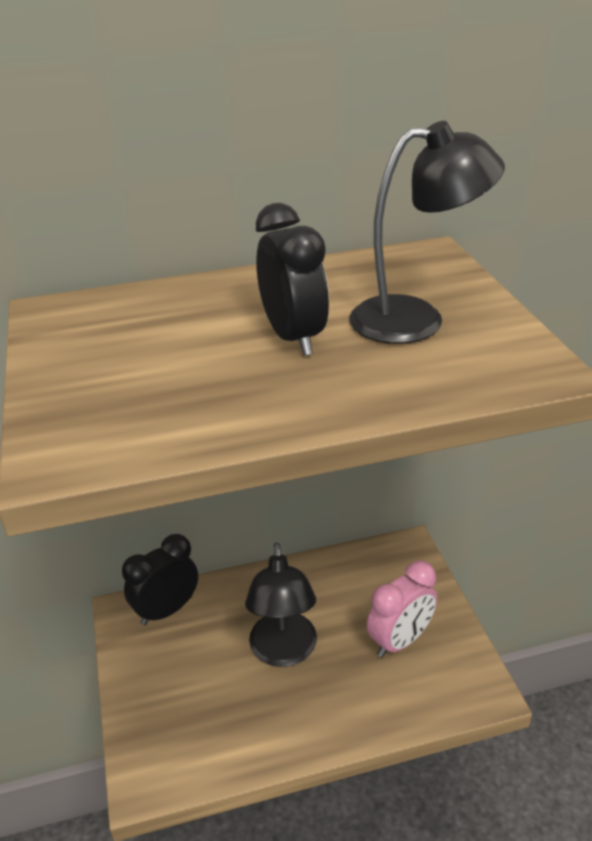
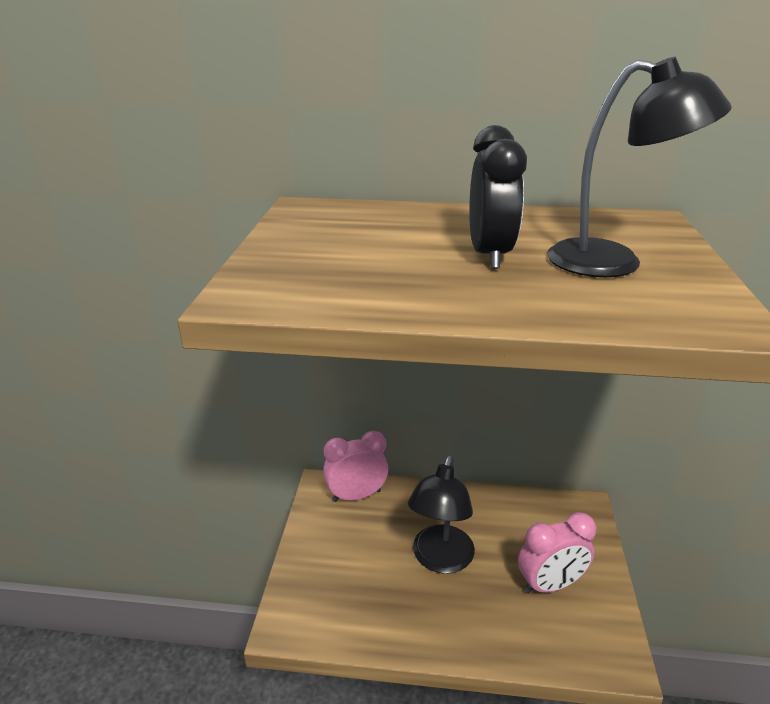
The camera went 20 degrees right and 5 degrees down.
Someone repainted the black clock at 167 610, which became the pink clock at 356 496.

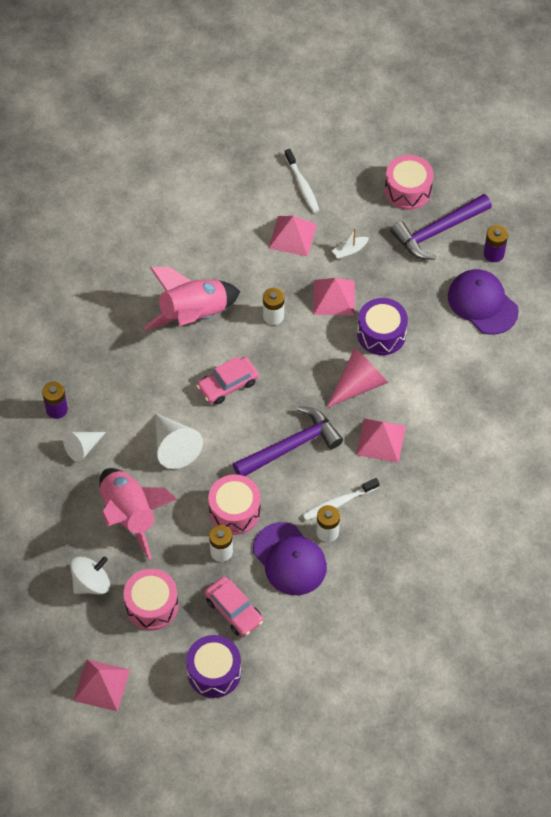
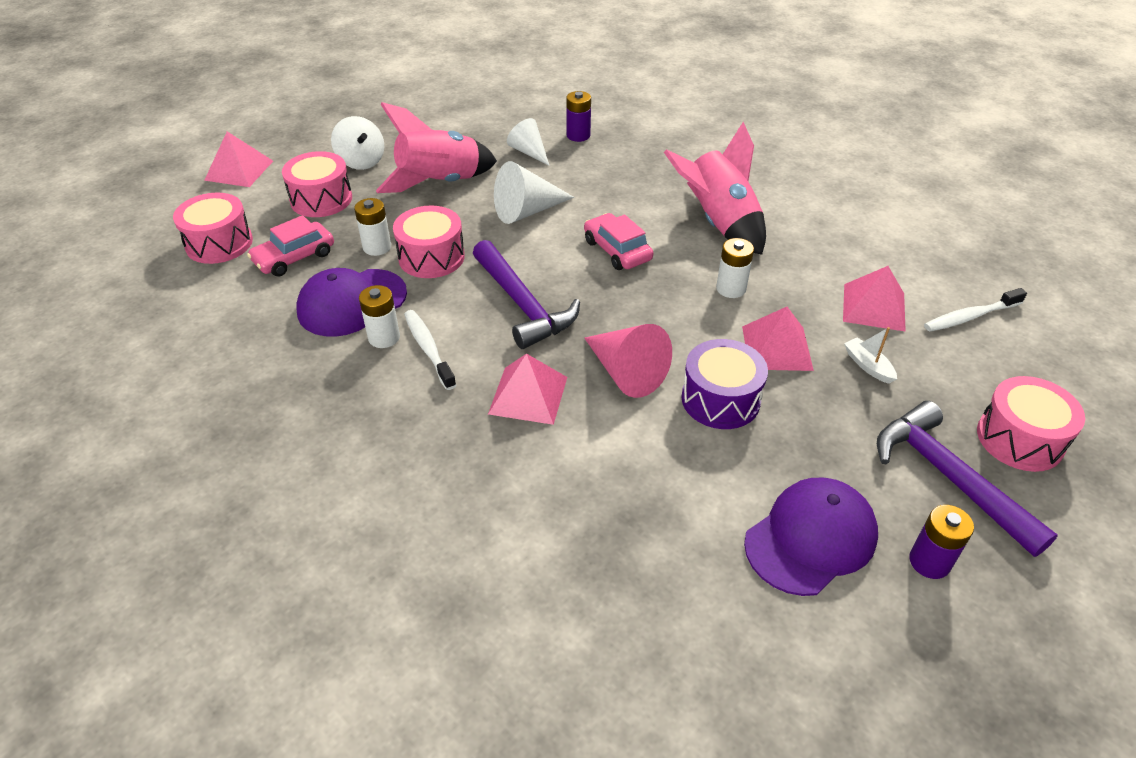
The camera went 90 degrees right and 15 degrees down.
Someone repainted the purple drum at 214 672, which became the pink drum at 219 243.

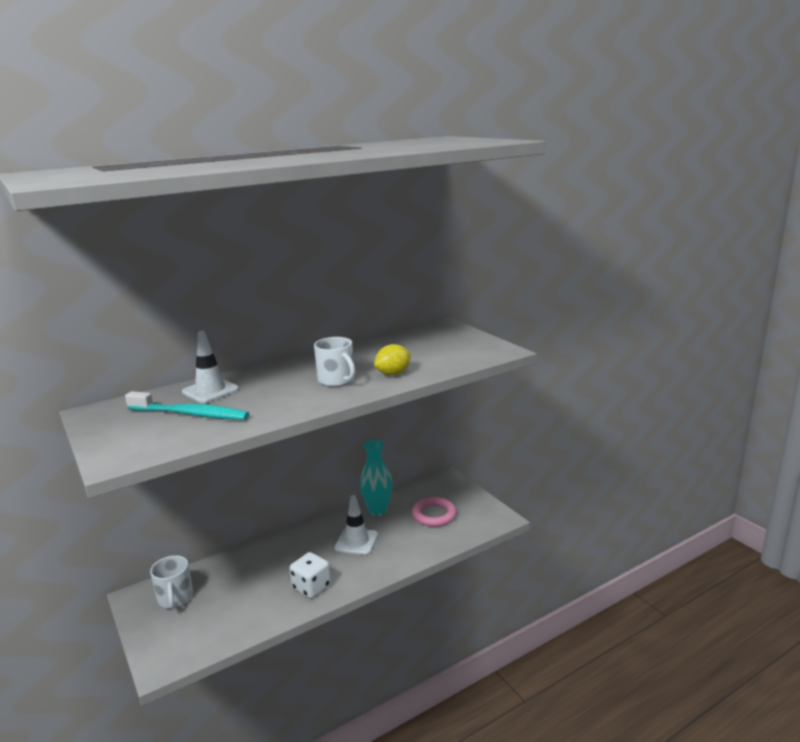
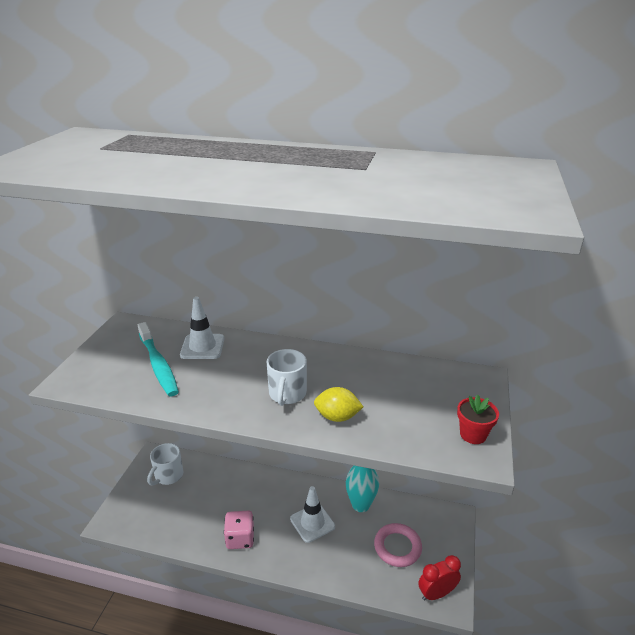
The camera went 45 degrees right and 10 degrees up.
Someone repainted the white dice at 311 587, which became the pink dice at 240 538.
Someone put down the red flower pot at 473 434.
Someone put down the red clock at 436 593.

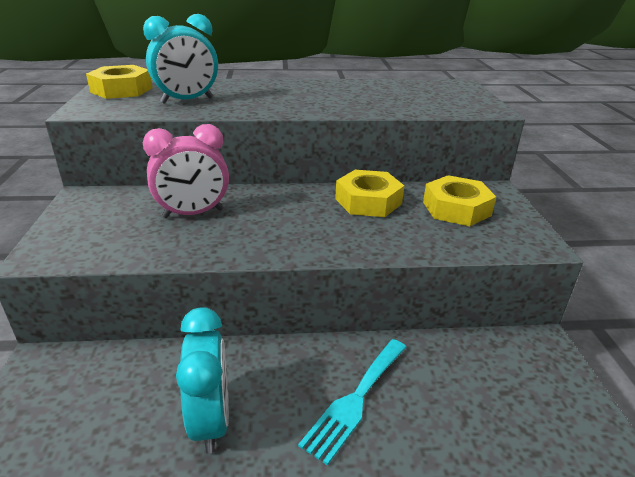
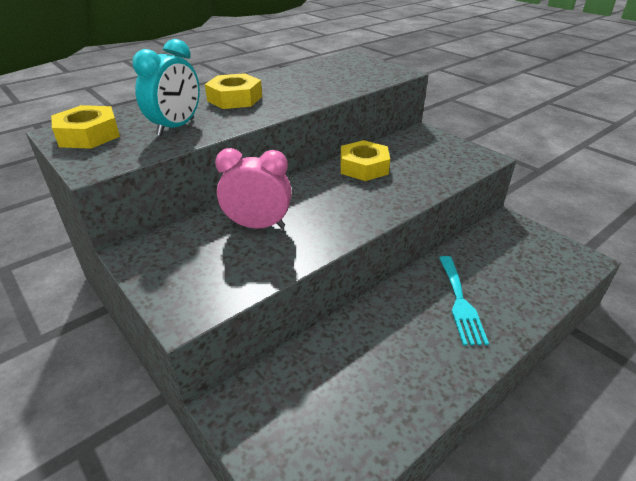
The camera went 35 degrees left and 5 degrees up.
Someone rotated the pink clock at 193 213 by 120 degrees counterclockwise.
Someone carried the yellow nut from 456 208 to 235 98.
Someone took away the turquoise clock at 211 420.

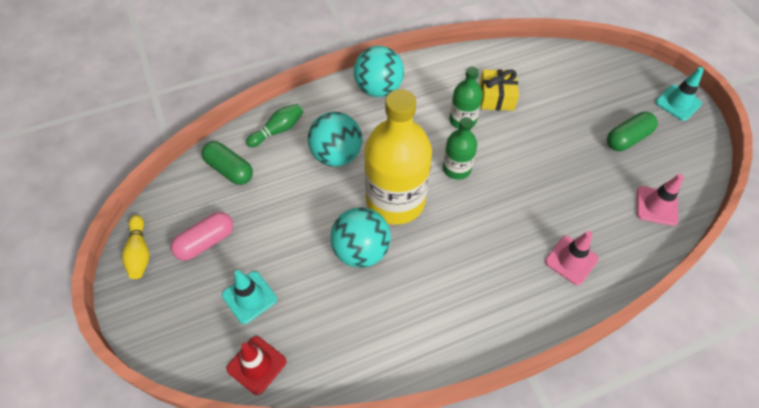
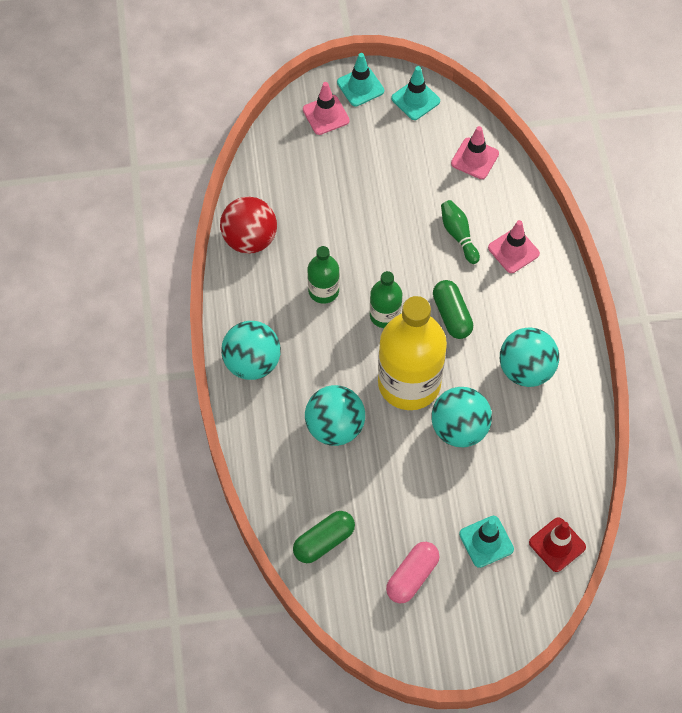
The camera went 75 degrees left and 5 degrees up.
Someone took away the yellow gift at 496 97.
Someone carried the green bowling pin from 278 130 to 458 235.
Someone carried the green capsule from 627 138 to 452 315.
Someone rotated the pink capsule at 206 242 by 60 degrees clockwise.
Someone took away the yellow bowling pin at 139 253.
Someone put down the turquoise traffic cone at 415 100.
Someone put down the pink traffic cone at 326 115.
Someone put down the red ball at 250 239.
Someone put down the turquoise ball at 526 370.

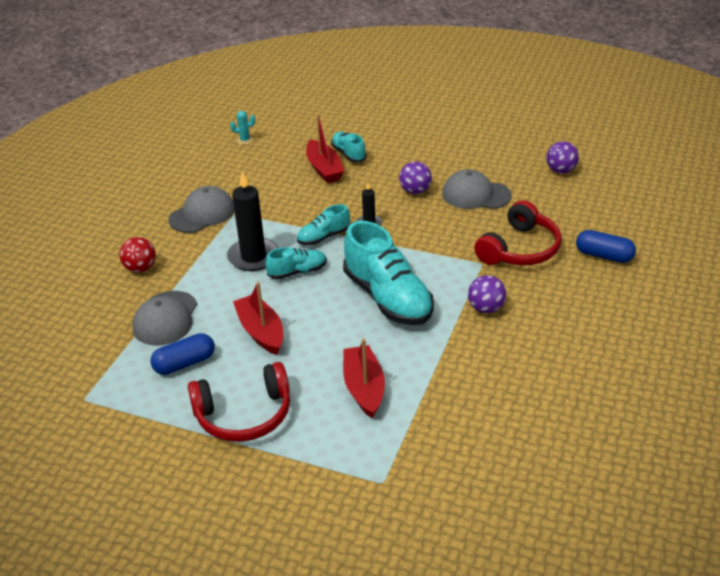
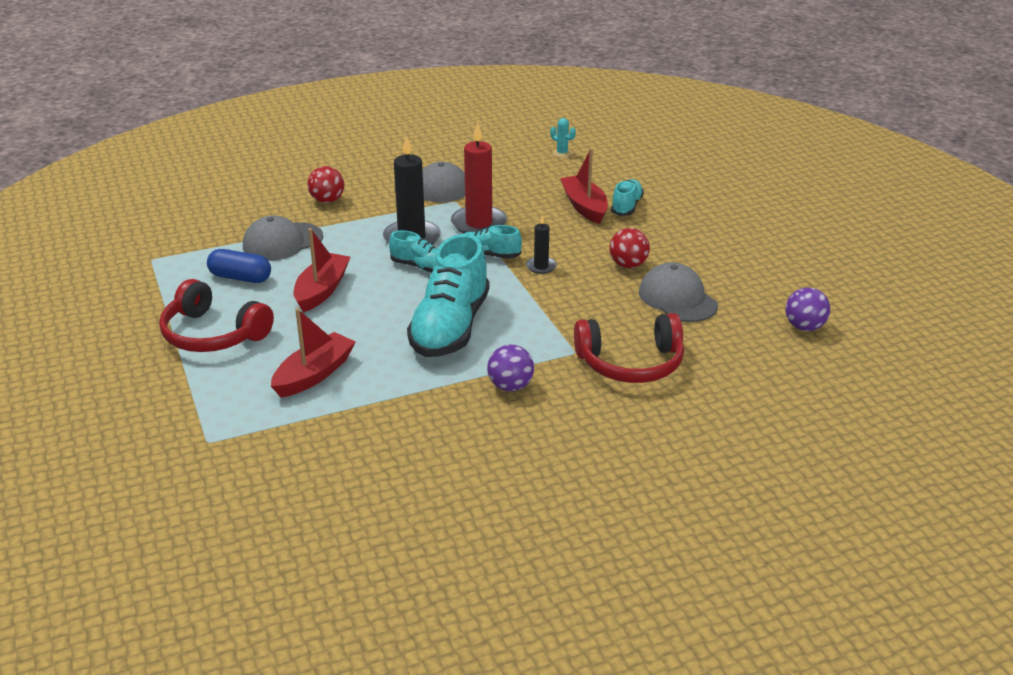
The camera went 45 degrees right and 5 degrees down.
Someone rotated the red boat at 324 169 by 135 degrees clockwise.
Someone repainted the purple ball at 415 191, which became the red ball at 628 265.
Someone took away the blue capsule at 604 256.
Someone put down the red candle at 479 224.

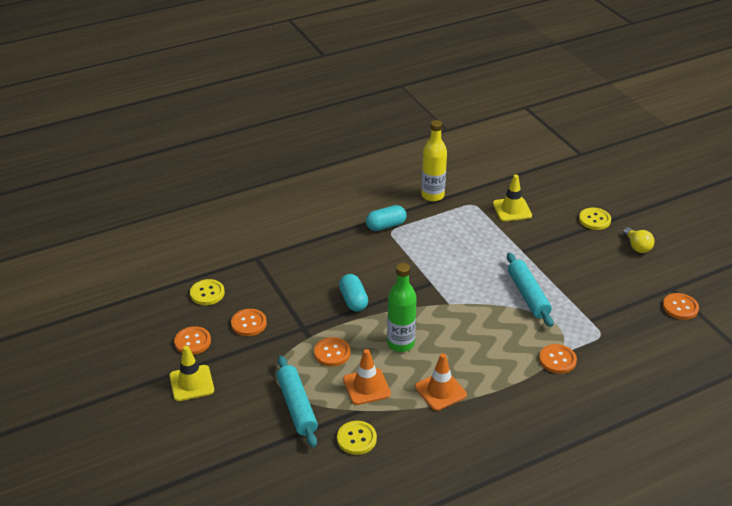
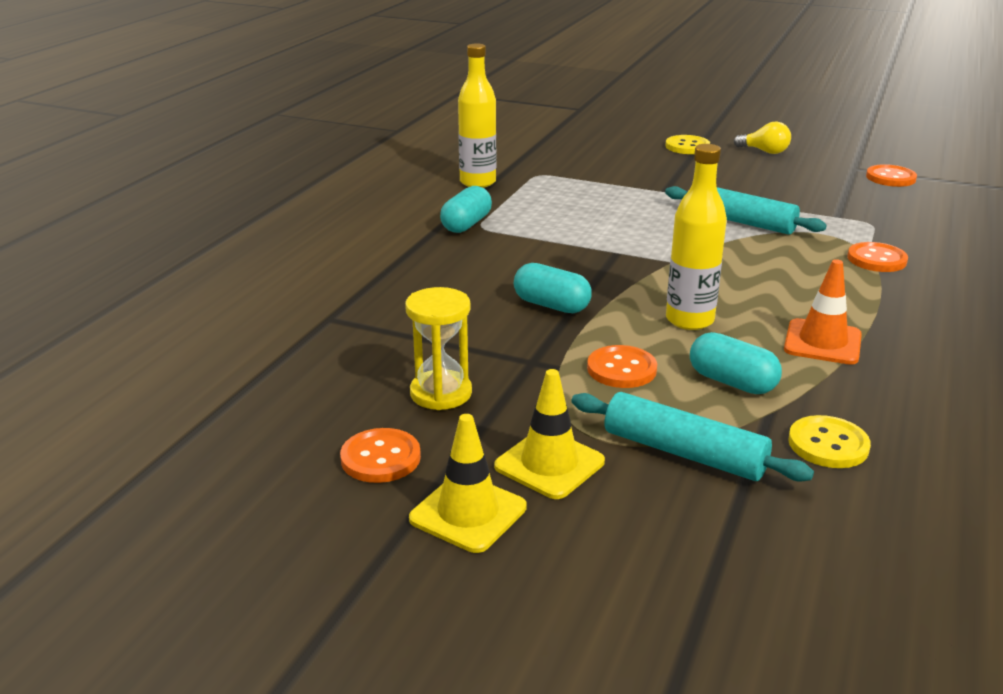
The camera went 40 degrees left and 10 degrees down.
Someone carried the yellow traffic cone from 512 210 to 549 464.
Someone repainted the green bottle at 400 344, which became the yellow bottle at 689 320.
Someone took away the yellow button at 207 293.
Someone swapped the orange button at 249 323 for the yellow hourglass at 441 393.
Someone swapped the orange traffic cone at 366 387 for the turquoise capsule at 732 382.

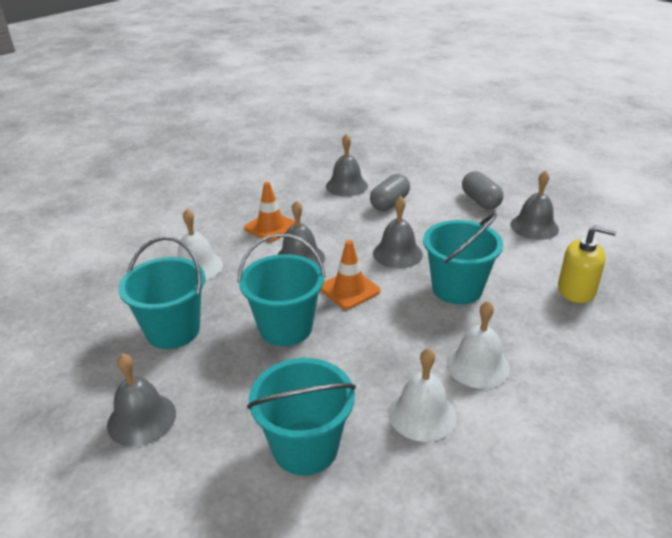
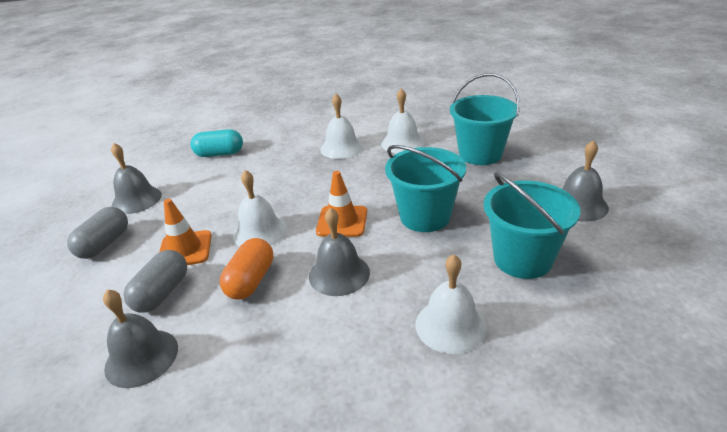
The camera went 135 degrees left and 0 degrees up.
Someone rotated the grey capsule at 389 203 by 60 degrees counterclockwise.
Someone carried the orange traffic cone from 270 227 to 185 249.
Someone repainted the grey bell at 397 253, which became the white bell at 260 232.
Someone took away the turquoise bucket at 457 289.
Someone swapped the yellow soap dispenser at 576 290 for the turquoise capsule at 219 154.
Someone put down the orange capsule at 251 281.

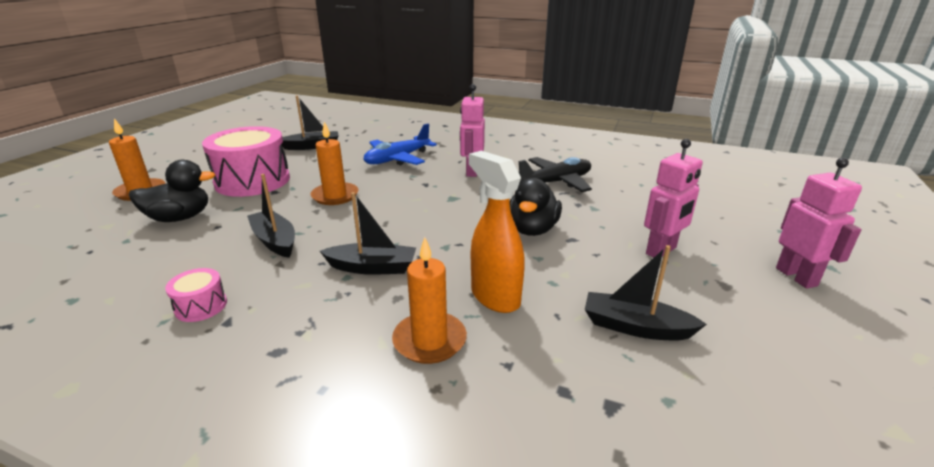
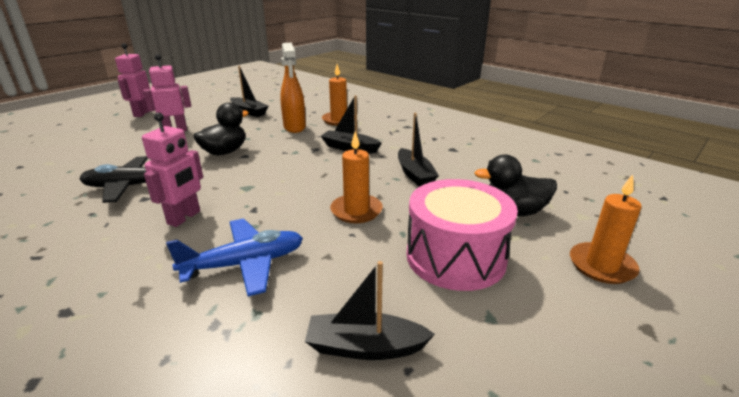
The camera went 160 degrees left and 0 degrees up.
Someone took away the pink drum at 201 306.

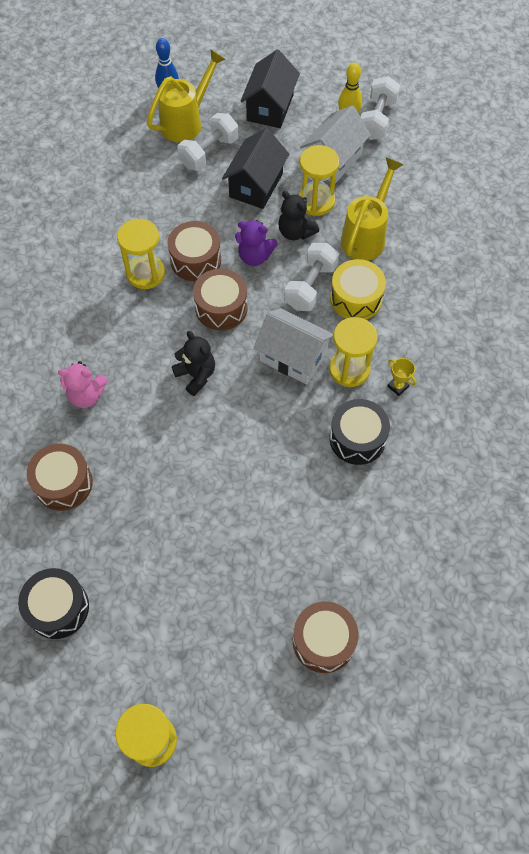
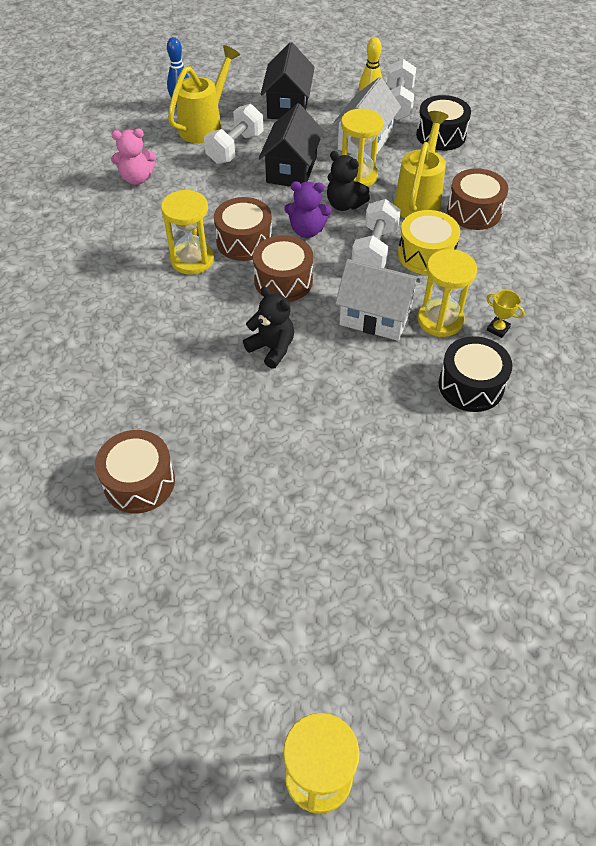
The camera went 10 degrees left and 10 degrees down.
Someone carried the pink teddy bear from 86 395 to 137 178.
Someone carried the black drum from 58 608 to 441 135.
Someone carried the brown drum from 323 641 to 474 211.

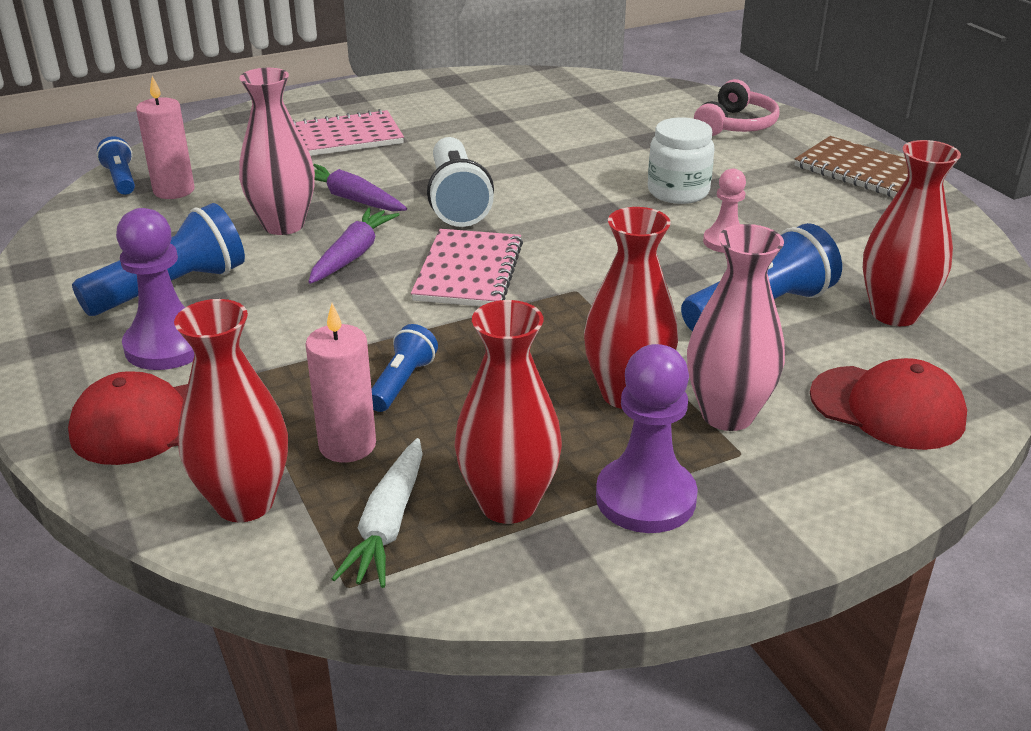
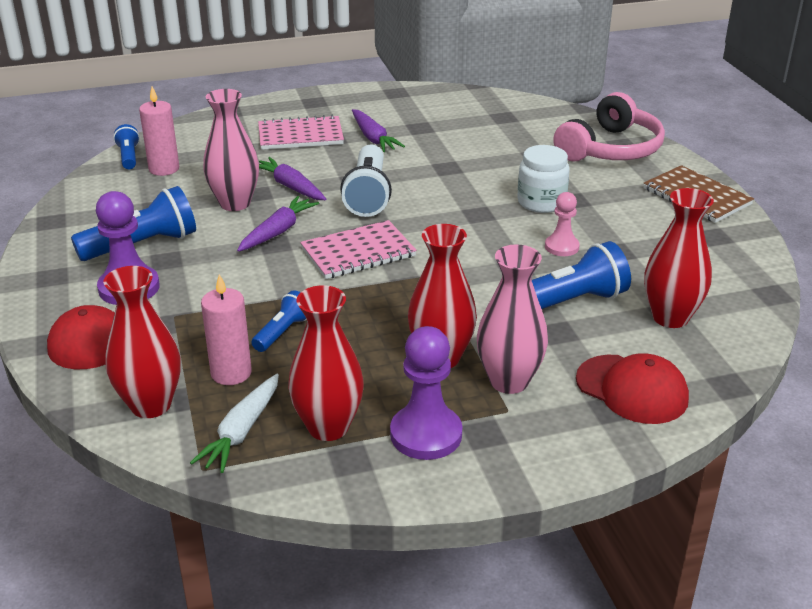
The camera went 10 degrees right and 0 degrees up.
Someone scaled the pink headphones at 735 125 by 1.53.
Someone rotated the pink notebook at 469 272 by 45 degrees clockwise.
Someone put down the purple carrot at 373 138.

